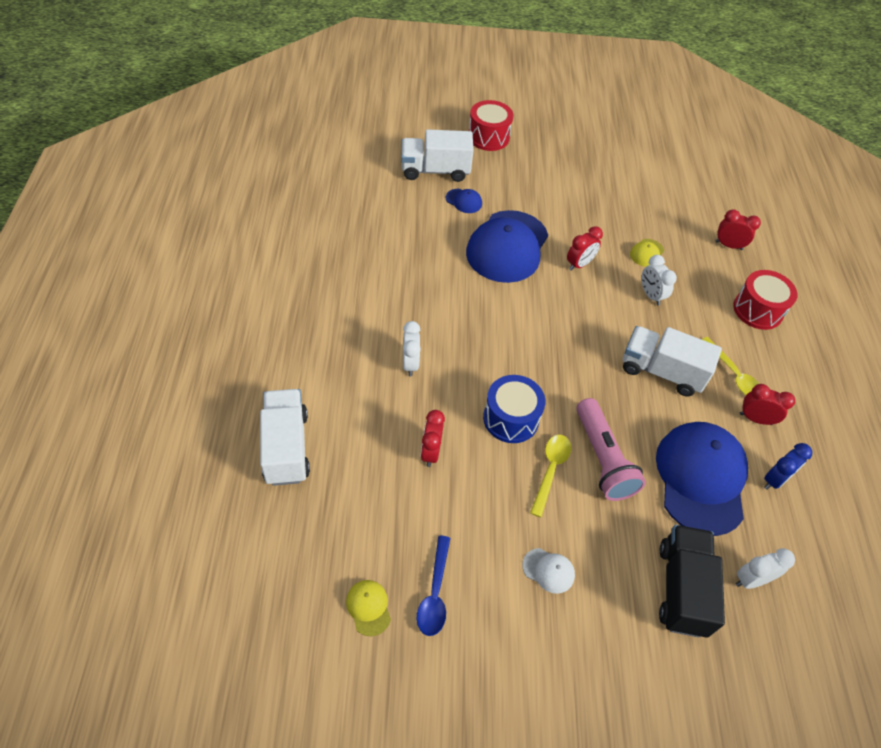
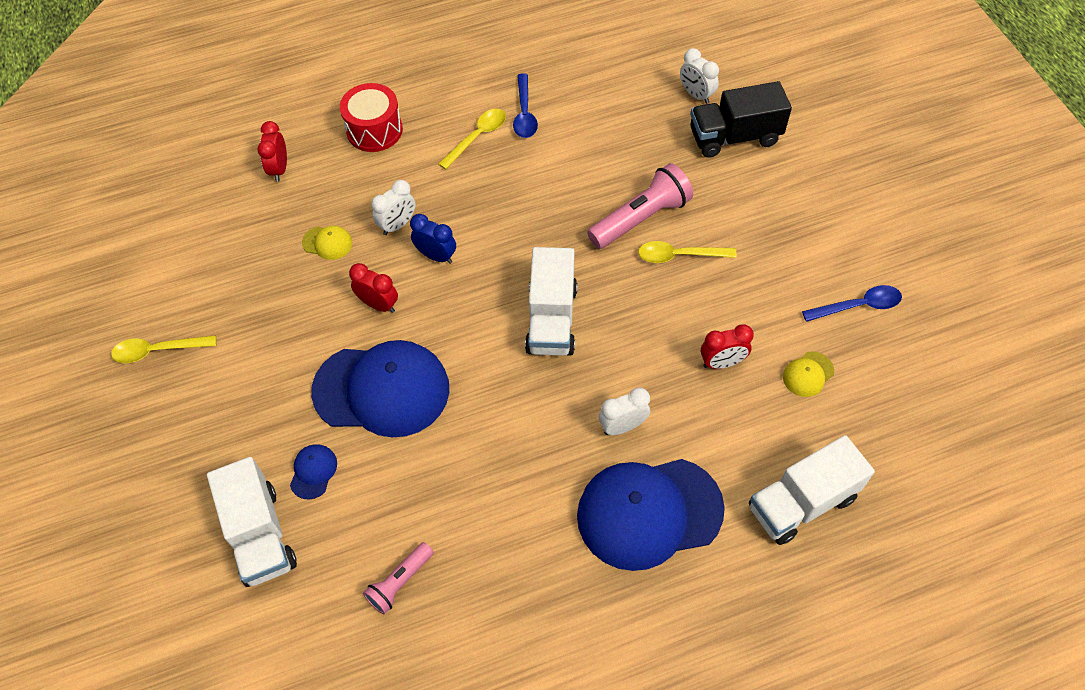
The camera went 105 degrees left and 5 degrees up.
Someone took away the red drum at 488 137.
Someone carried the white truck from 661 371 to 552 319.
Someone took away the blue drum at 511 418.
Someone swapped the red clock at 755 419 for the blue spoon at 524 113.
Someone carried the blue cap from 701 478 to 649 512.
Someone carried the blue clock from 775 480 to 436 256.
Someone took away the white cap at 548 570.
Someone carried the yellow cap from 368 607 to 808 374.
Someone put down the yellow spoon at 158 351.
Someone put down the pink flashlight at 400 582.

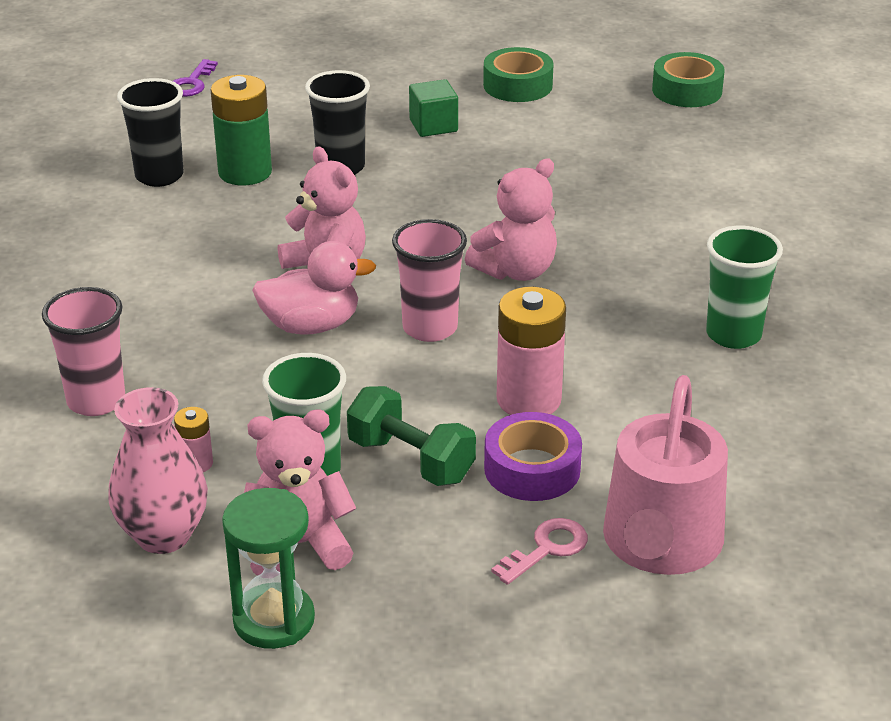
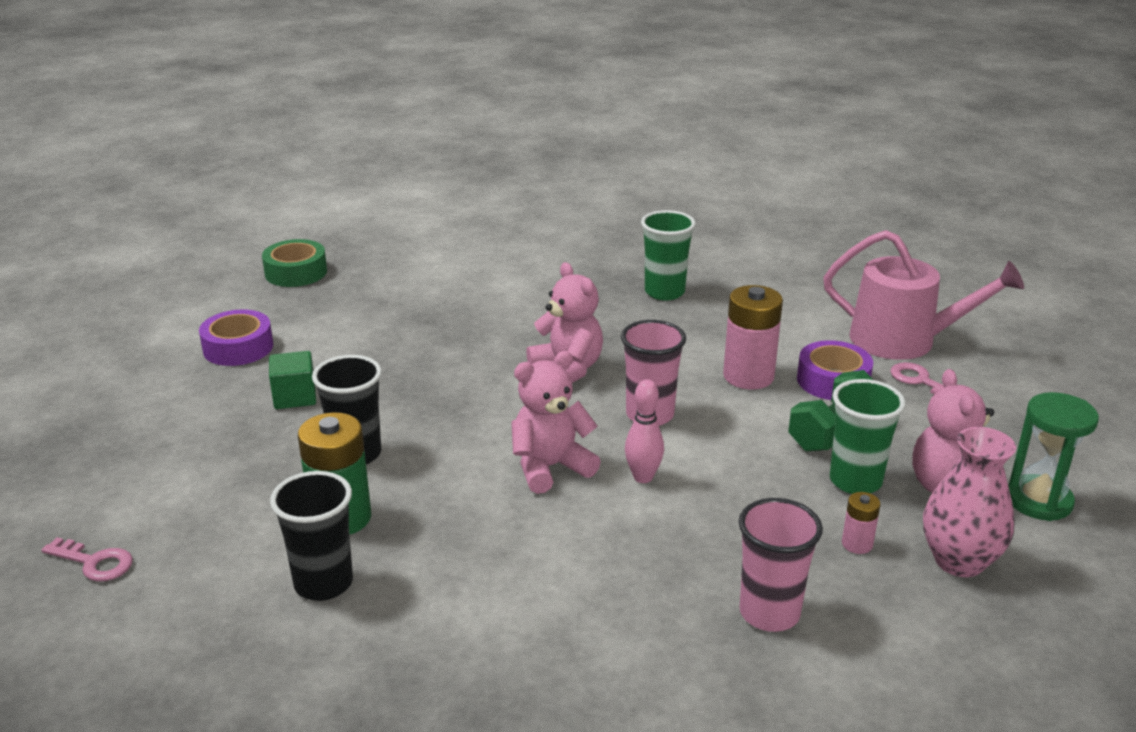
The camera went 85 degrees left and 5 degrees down.
Someone repainted the green tape at 517 85, which became the purple tape at 238 347.
Someone repainted the purple key at 191 83, which became the pink key at 95 562.
Someone swapped the pink duck at 311 326 for the pink bowling pin at 643 477.

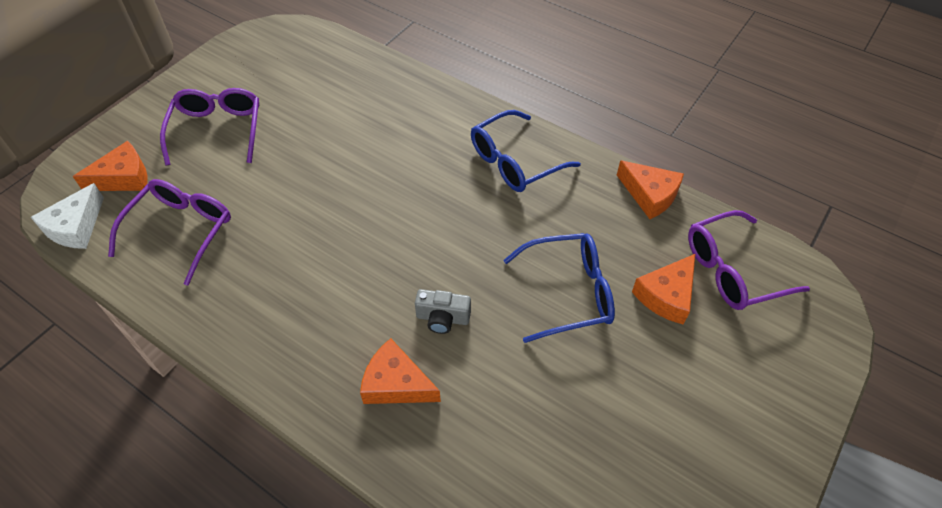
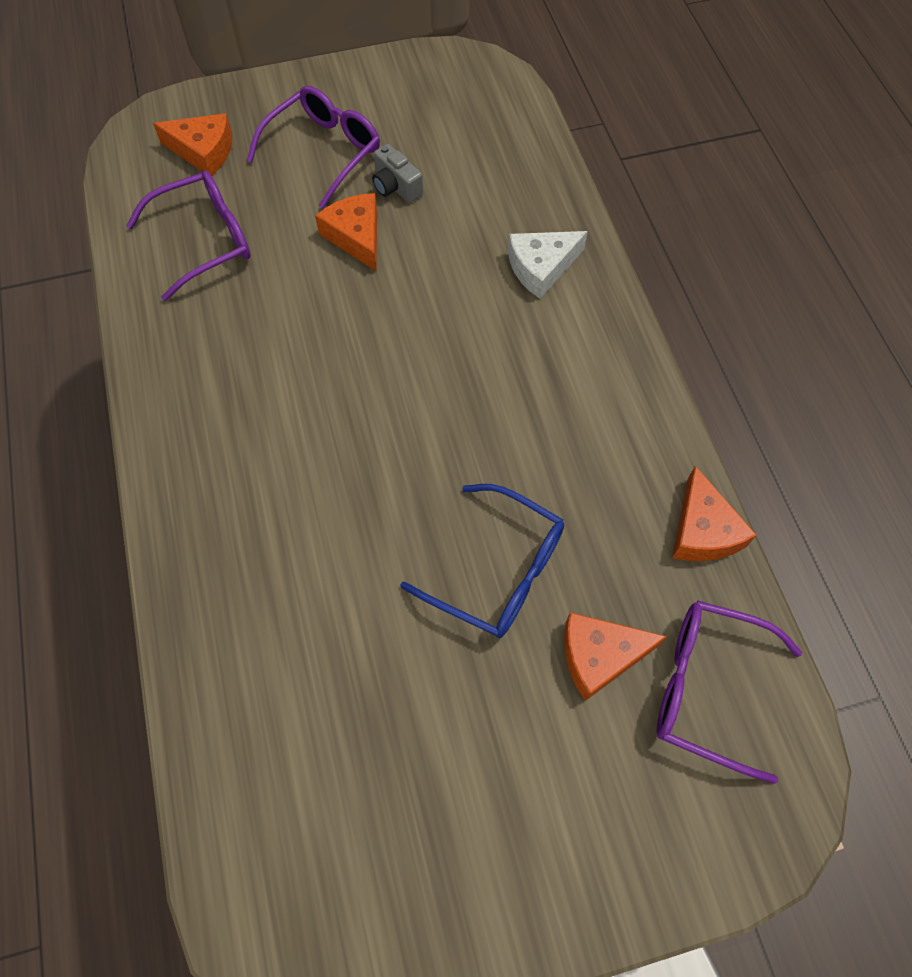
The camera went 40 degrees right and 10 degrees up.
Someone took away the blue glasses at 514 162.
Someone carried the white cheese from 76 227 to 541 267.
Someone carried the grey camera from 442 318 to 396 187.
Someone carried the orange cheese from 396 383 to 356 237.

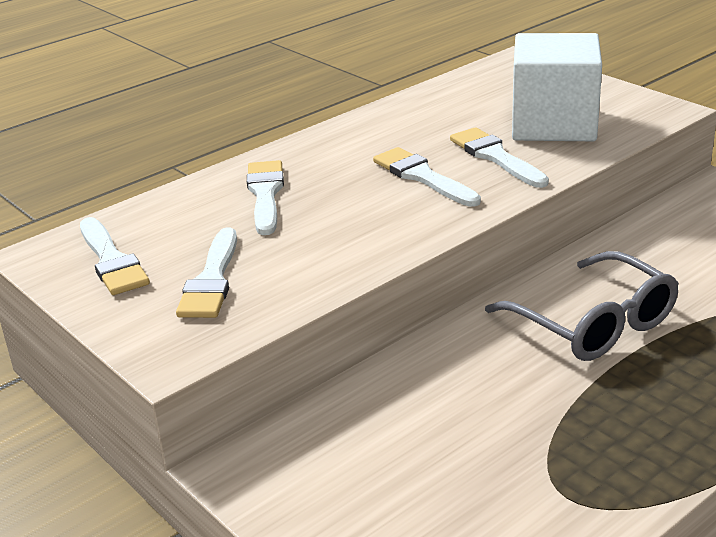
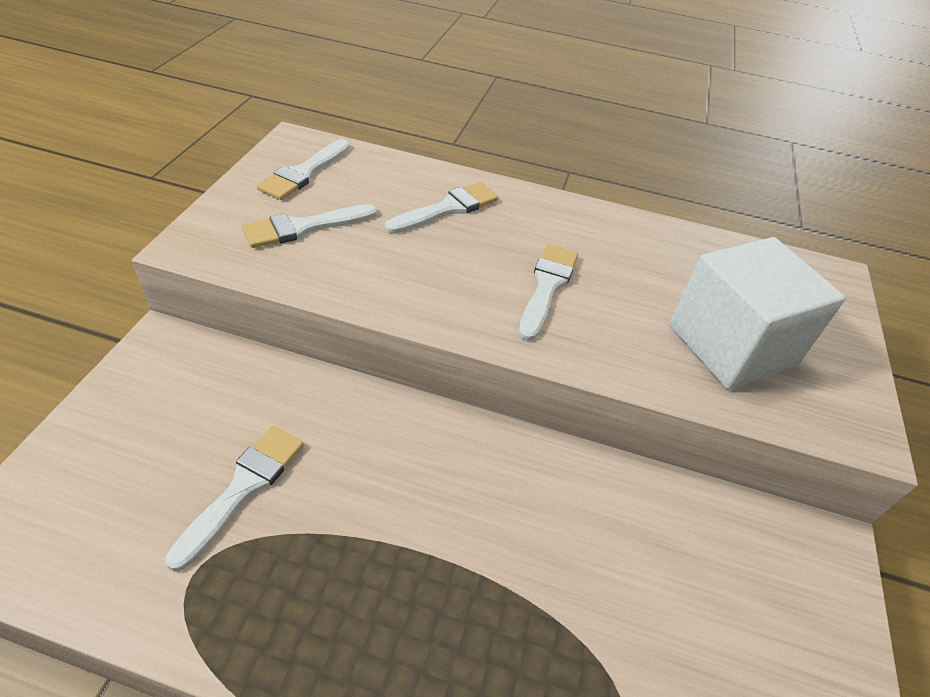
The camera went 50 degrees right and 15 degrees up.
Someone carried the white brush from 495 157 to 243 488.
Someone took away the grey glasses at 593 324.

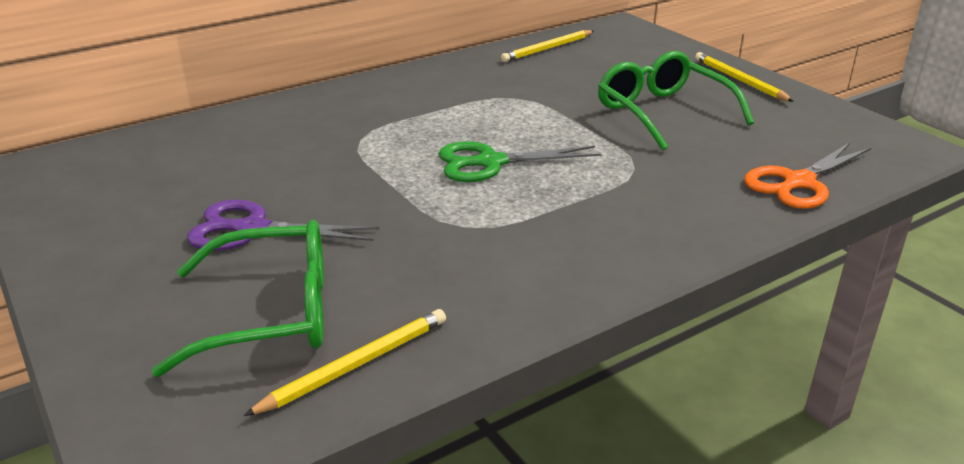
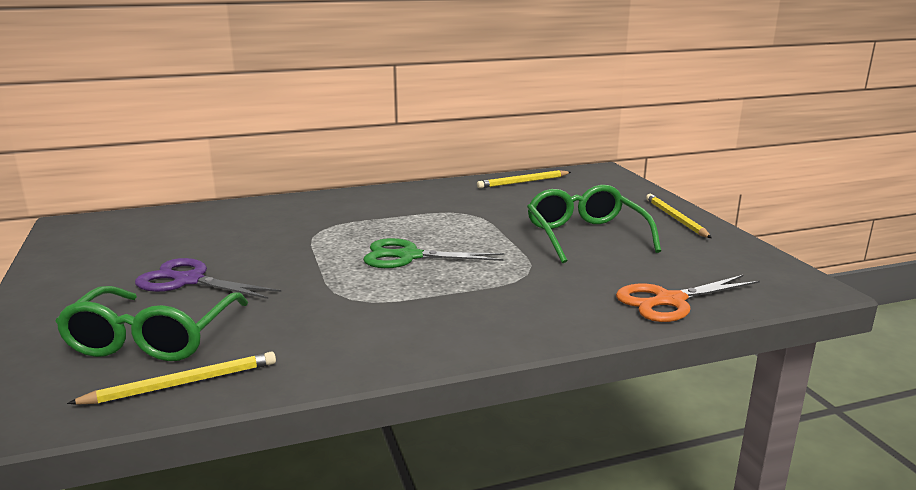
The camera went 15 degrees right and 10 degrees down.
Someone rotated the green glasses at 271 313 by 90 degrees clockwise.

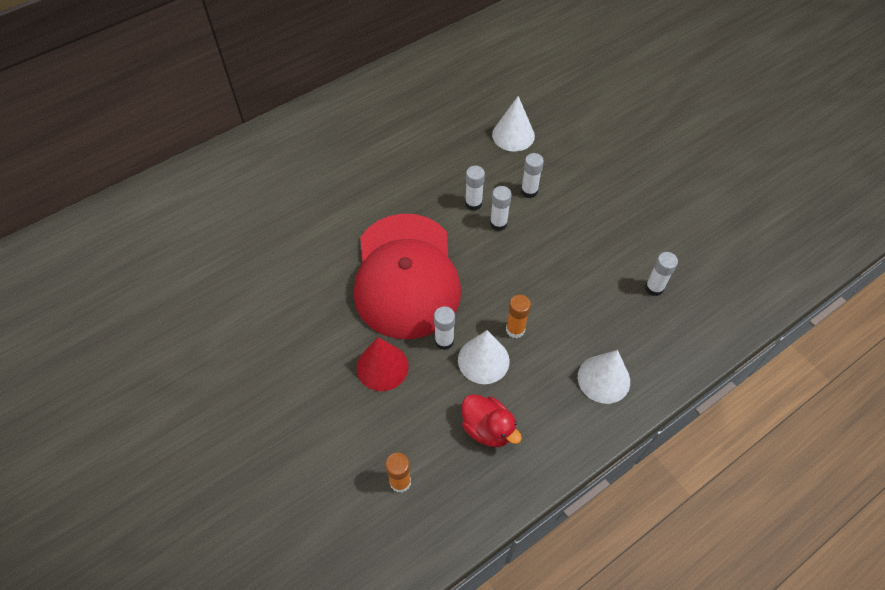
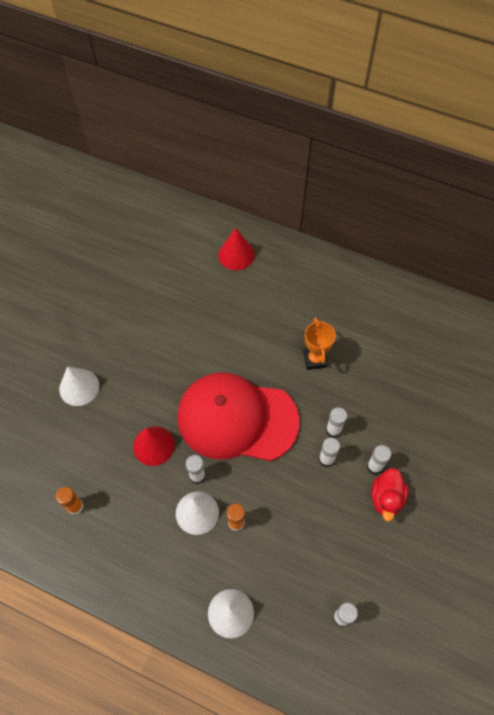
The camera went 60 degrees right and 5 degrees up.
Someone carried the white cone from 513 135 to 79 387.
Someone rotated the red cap at 406 276 by 45 degrees clockwise.
Someone carried the red duck from 487 428 to 386 498.
Someone put down the red cone at 236 255.
Someone put down the orange trophy at 315 359.

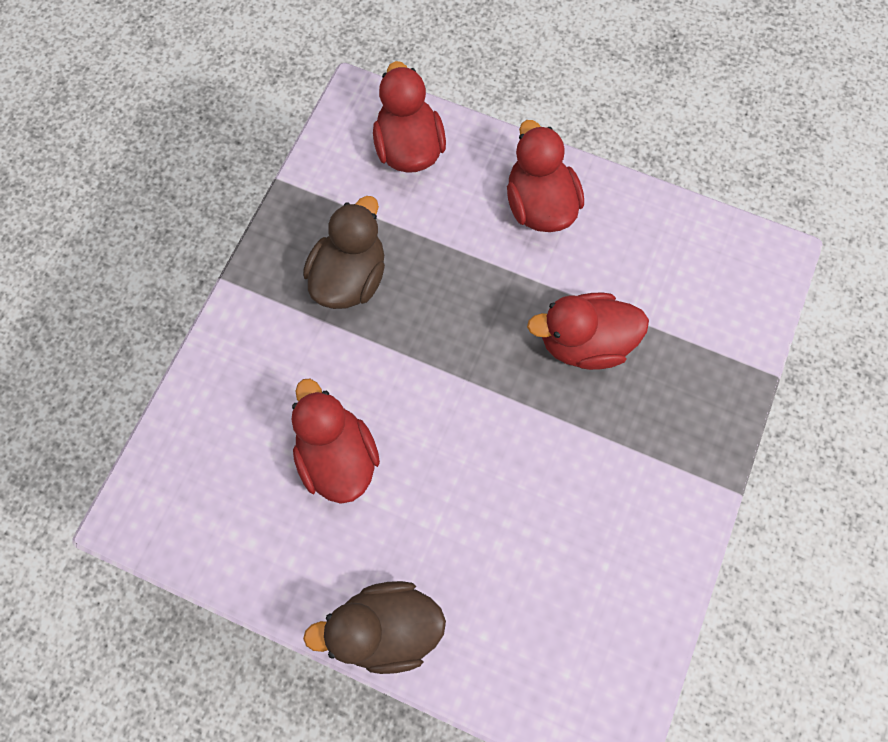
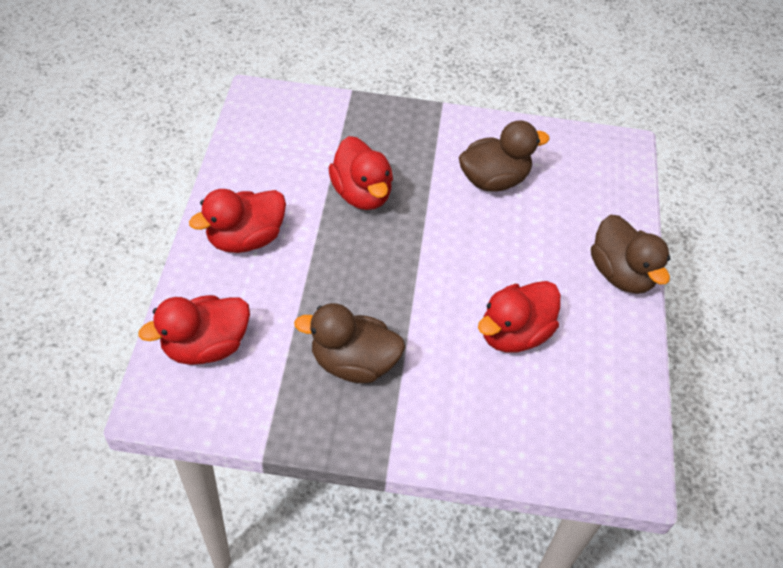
The camera went 110 degrees left and 20 degrees down.
Someone put down the brown duck at 494 180.

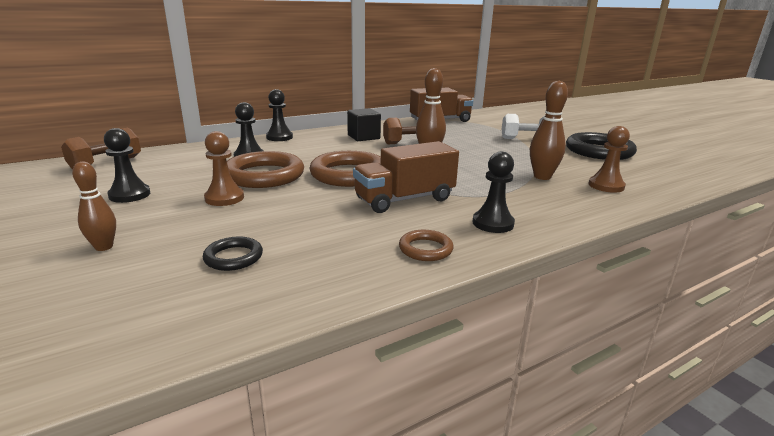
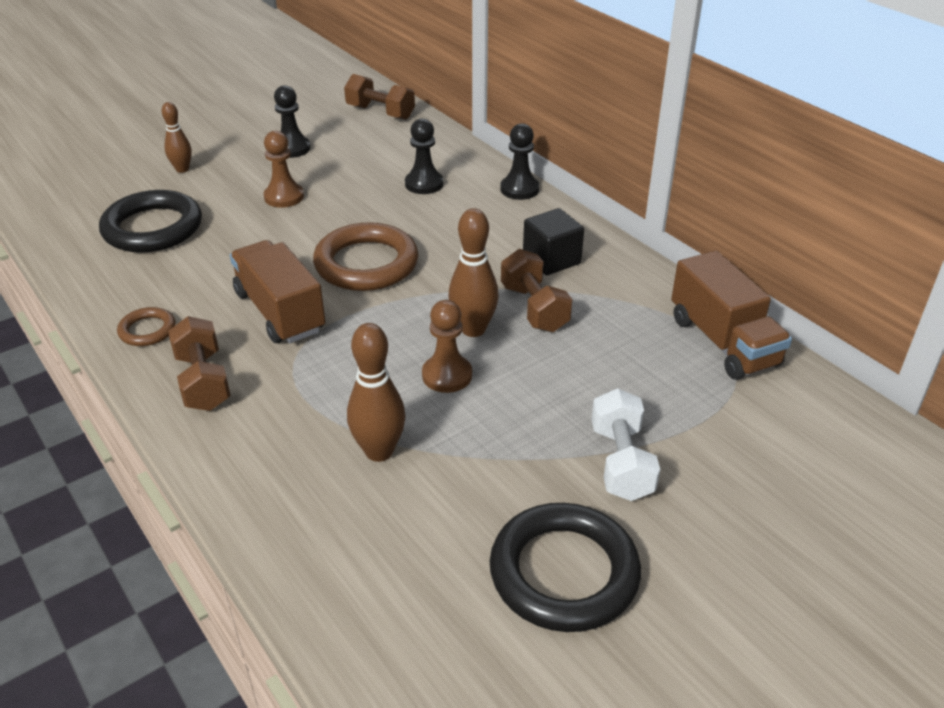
The camera went 85 degrees right and 15 degrees up.
Someone carried the brown pawn from 606 186 to 447 375.
Someone took away the brown ring at 264 175.
Someone swapped the black pawn at 493 223 for the brown dumbbell at 203 381.
Someone scaled the black ring at 233 257 by 2.03.

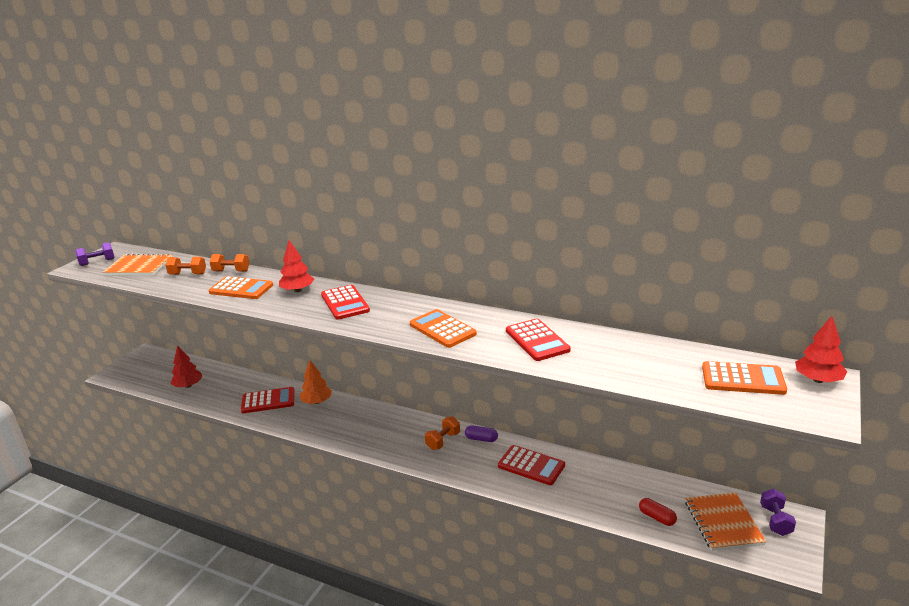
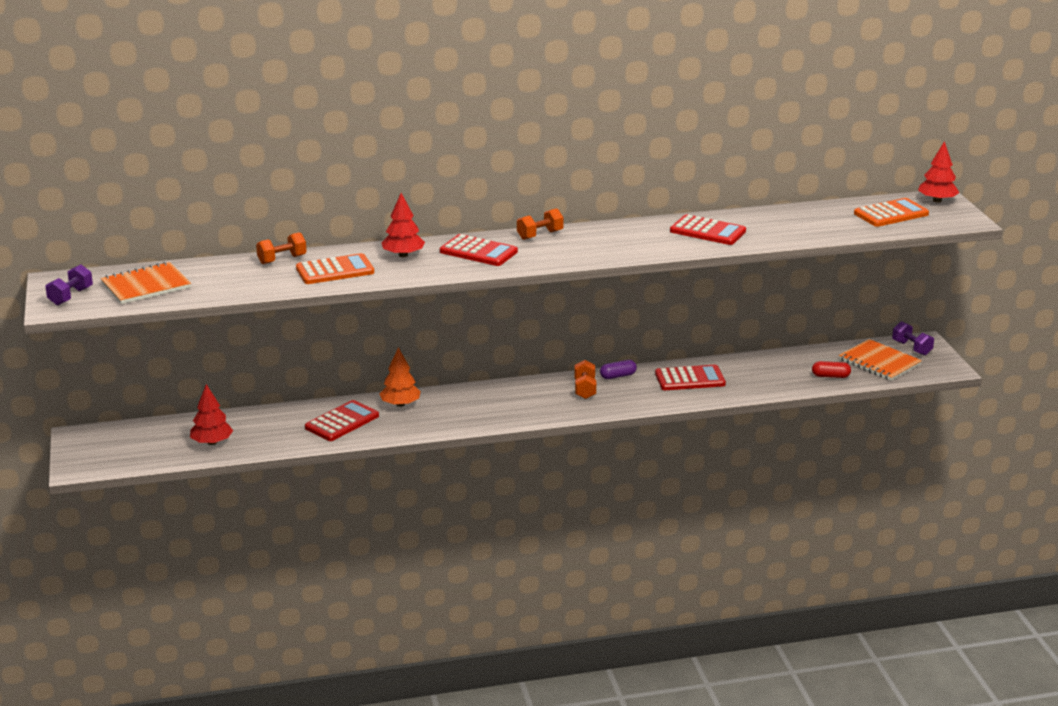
The camera went 40 degrees left and 0 degrees up.
Someone carried the orange dumbbell from 188 274 to 540 235.
Someone took away the orange calculator at 442 329.

